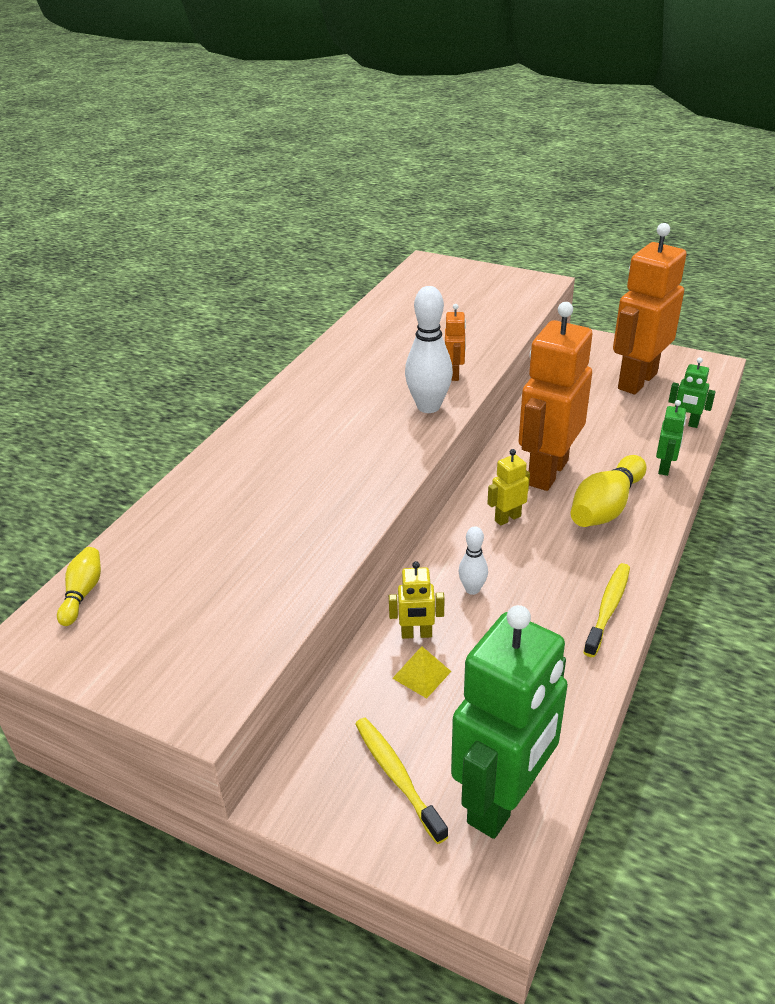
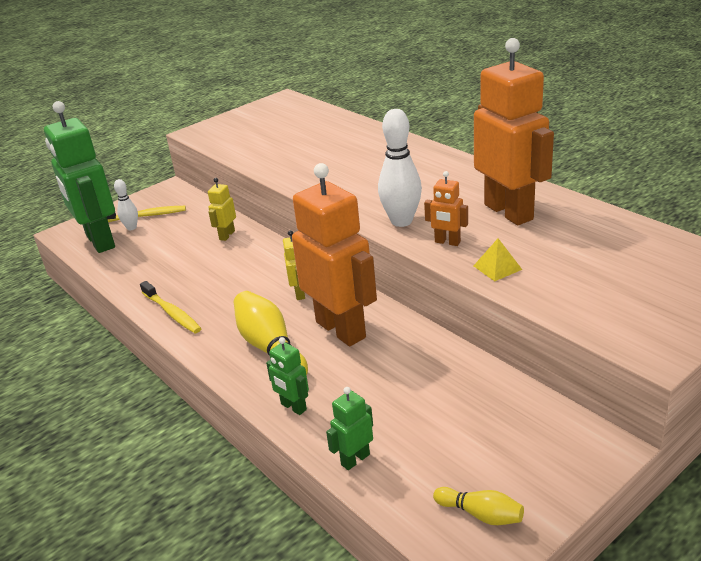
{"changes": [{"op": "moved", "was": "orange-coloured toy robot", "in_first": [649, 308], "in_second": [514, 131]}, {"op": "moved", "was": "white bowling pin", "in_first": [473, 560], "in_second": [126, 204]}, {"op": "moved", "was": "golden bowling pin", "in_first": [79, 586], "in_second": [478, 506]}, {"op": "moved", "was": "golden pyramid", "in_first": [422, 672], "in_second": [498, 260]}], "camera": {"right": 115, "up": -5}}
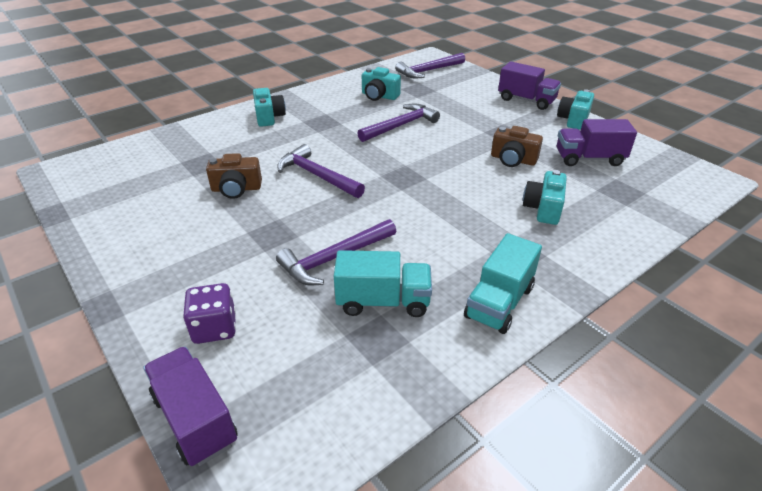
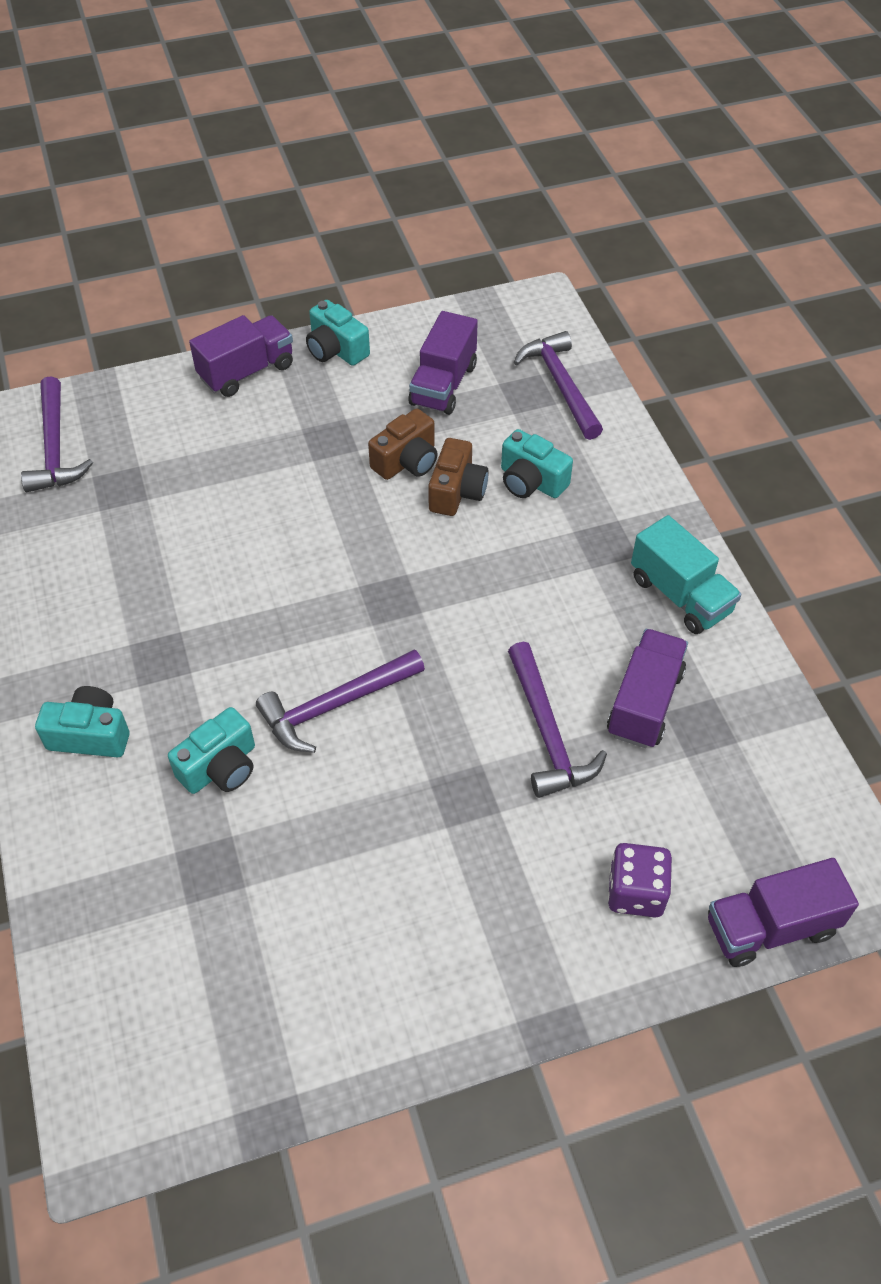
{"changes": [{"op": "moved", "was": "aqua photo camera", "in_first": [381, 84], "in_second": [211, 750]}, {"op": "moved", "was": "purple claw hammer", "in_first": [398, 123], "in_second": [558, 385]}, {"op": "moved", "was": "russet photo camera", "in_first": [234, 176], "in_second": [458, 477]}, {"op": "recoloured", "was": "aqua toy truck", "now": "purple toy truck", "in_first": [383, 283], "in_second": [647, 688]}], "camera": {"right": -70, "up": 15}}
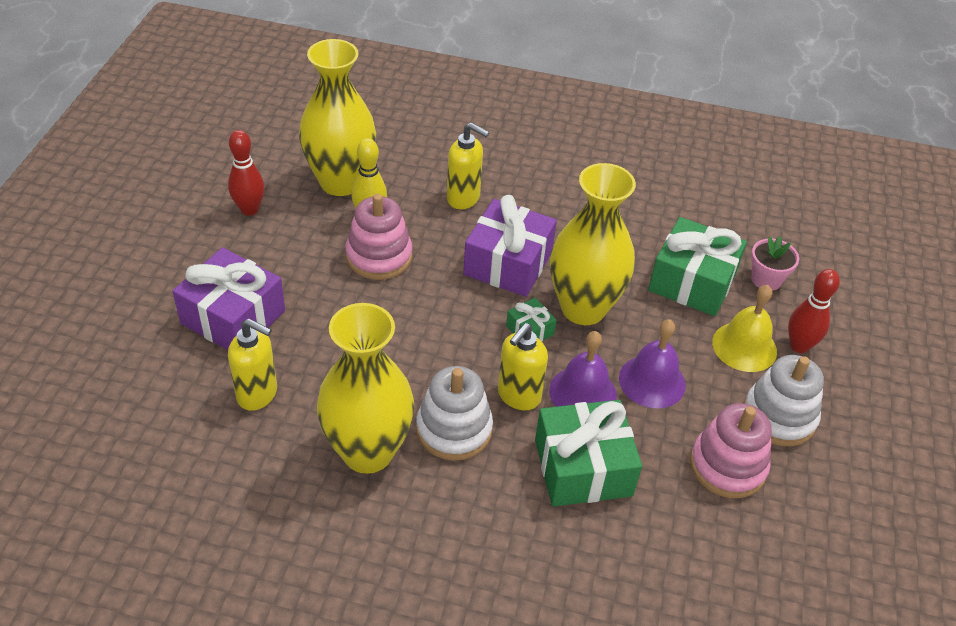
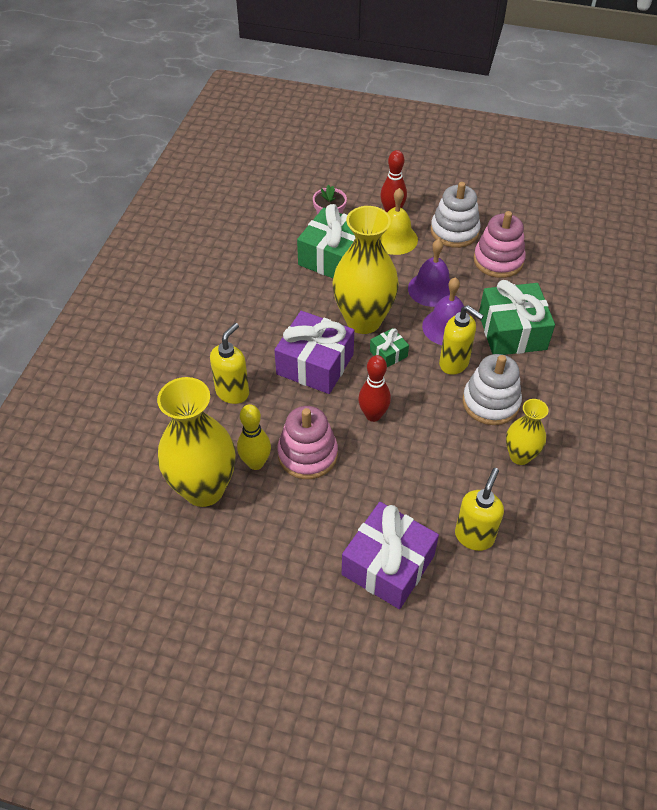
{"changes": [{"op": "moved", "was": "scarlet bowling pin", "in_first": [246, 173], "in_second": [374, 388]}, {"op": "resized", "was": "golden flower vase", "in_first": [366, 388], "in_second": [527, 432], "ratio": 0.54}], "camera": {"right": -85, "up": 5}}
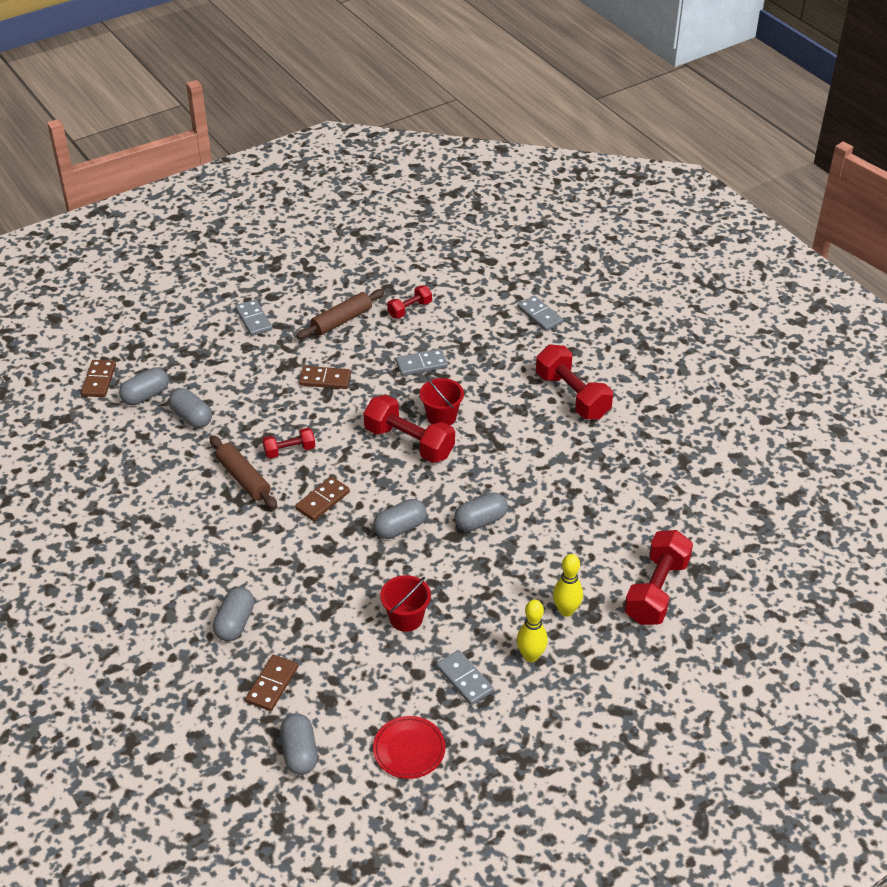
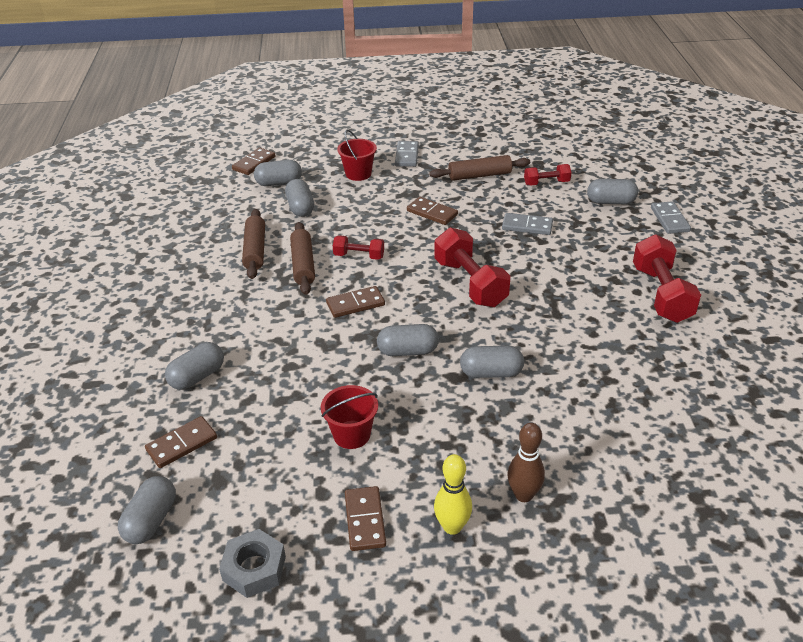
{"changes": [{"op": "moved", "was": "scarlet sand bucket", "in_first": [442, 400], "in_second": [357, 155]}, {"op": "removed", "was": "scarlet dumbbell", "in_first": [658, 577]}, {"op": "recoloured", "was": "golden bowling pin", "now": "russet bowling pin", "in_first": [568, 585], "in_second": [526, 462]}, {"op": "recoloured", "was": "gray domino piece", "now": "russet domino piece", "in_first": [465, 677], "in_second": [365, 518]}, {"op": "replaced", "was": "scarlet flat dish", "now": "gray hex nut", "in_first": [409, 747], "in_second": [252, 563]}, {"op": "added", "now": "gray pill", "in_second": [612, 191]}, {"op": "added", "now": "russet rolling pin", "in_second": [253, 244]}], "camera": {"right": 30, "up": -5}}
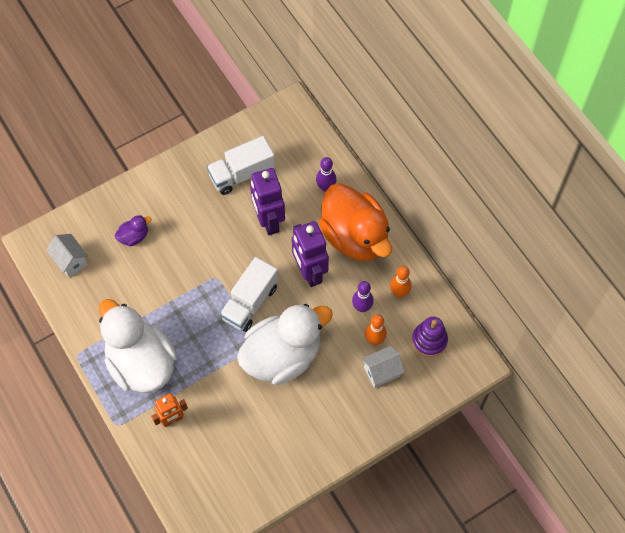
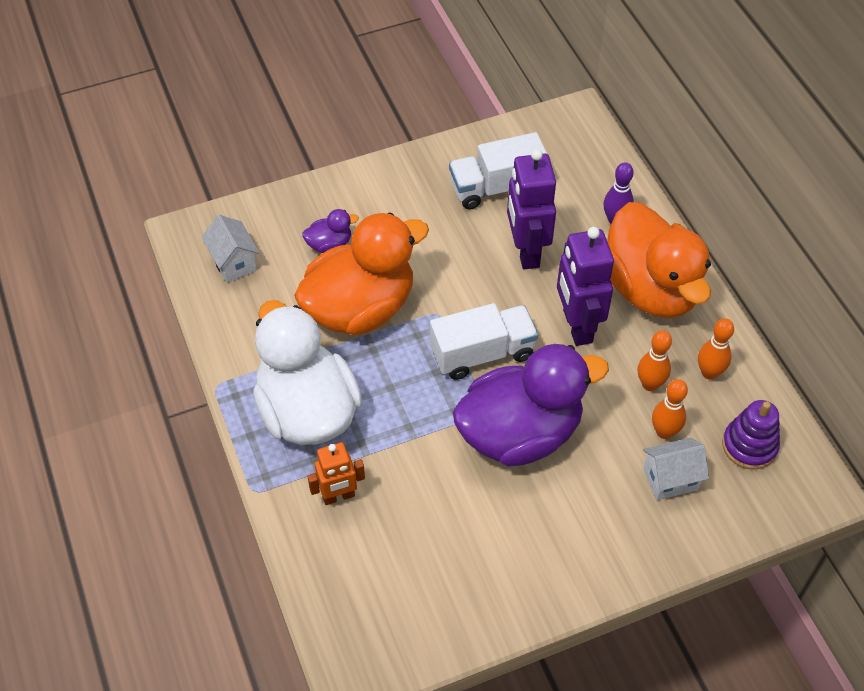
{"changes": [{"op": "turned", "was": "white toy truck", "in_first": [249, 294], "in_second": [484, 341], "clockwise": -150}, {"op": "recoloured", "was": "purple bowling pin", "now": "orange-coloured bowling pin", "in_first": [363, 296], "in_second": [655, 360]}, {"op": "recoloured", "was": "white rubber duck", "now": "purple rubber duck", "in_first": [285, 344], "in_second": [531, 405]}, {"op": "added", "now": "orange-coloured rubber duck", "in_second": [361, 274]}], "camera": {"right": 10, "up": -10}}
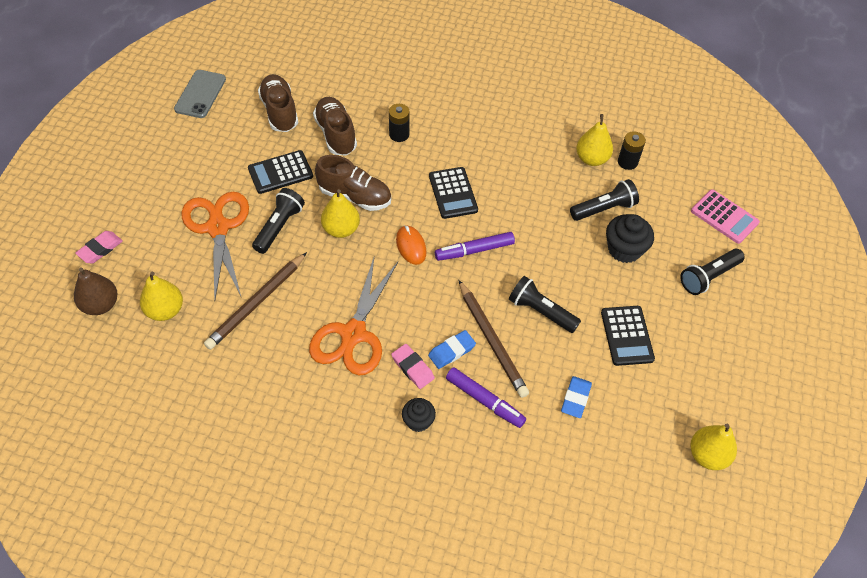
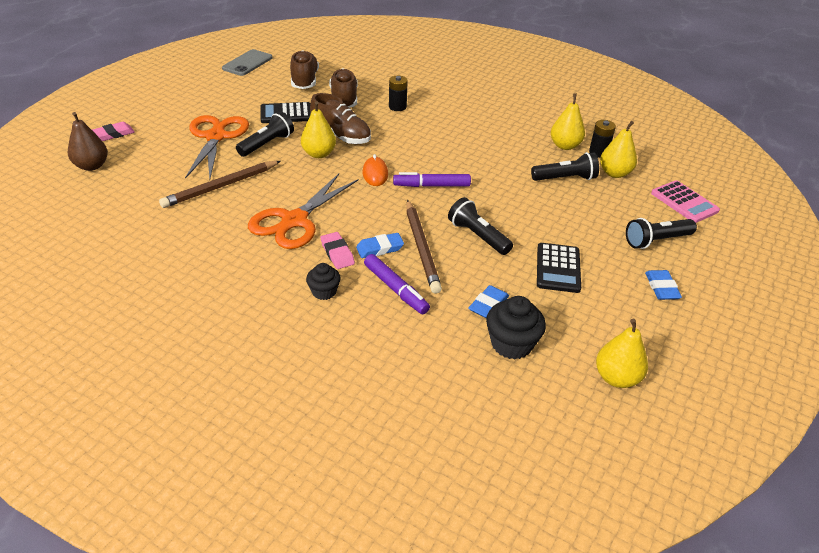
{"changes": [{"op": "removed", "was": "black adding machine", "in_first": [453, 193]}, {"op": "moved", "was": "black muffin", "in_first": [630, 238], "in_second": [516, 327]}, {"op": "moved", "was": "golden pear fruit", "in_first": [161, 296], "in_second": [618, 149]}, {"op": "added", "now": "blue pencil eraser", "in_second": [663, 285]}], "camera": {"right": 15, "up": -15}}
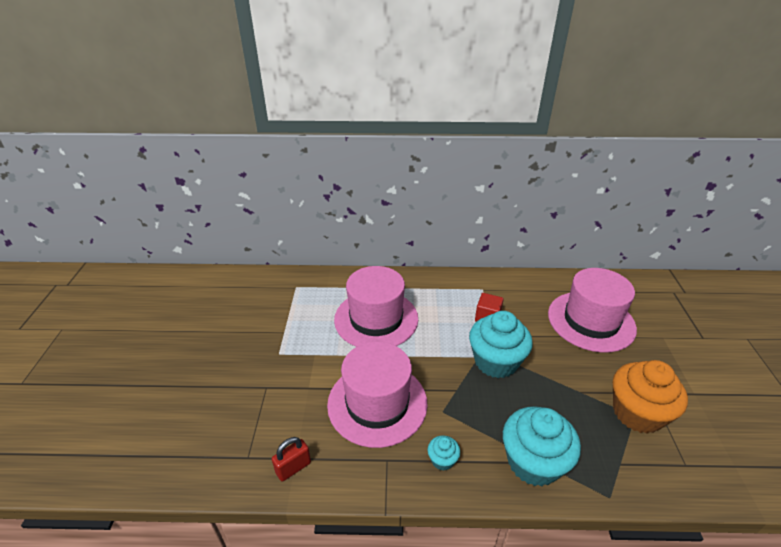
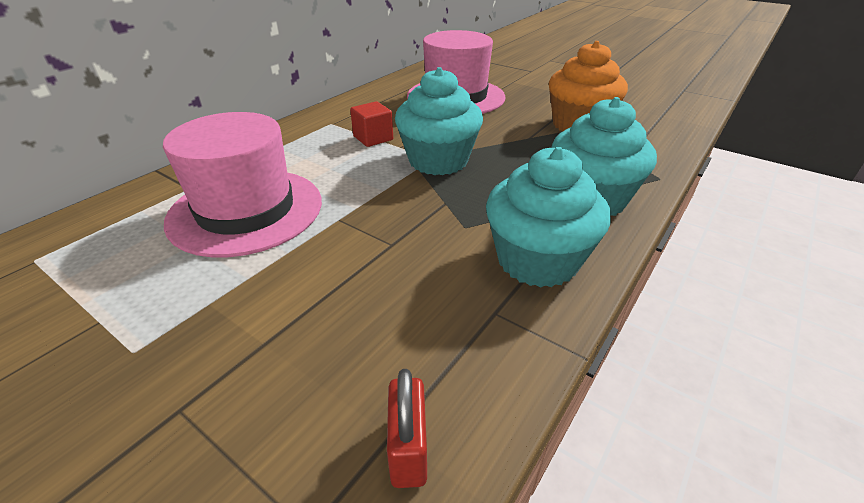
{"changes": [{"op": "removed", "was": "pink hat", "in_first": [377, 395]}, {"op": "resized", "was": "aqua muffin", "in_first": [444, 453], "in_second": [548, 217], "ratio": 2.24}], "camera": {"right": -55, "up": 0}}
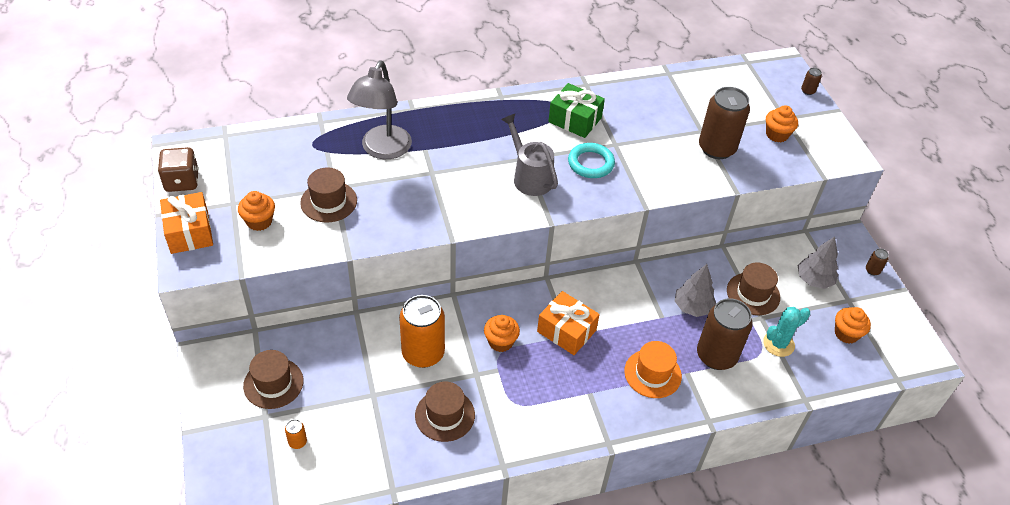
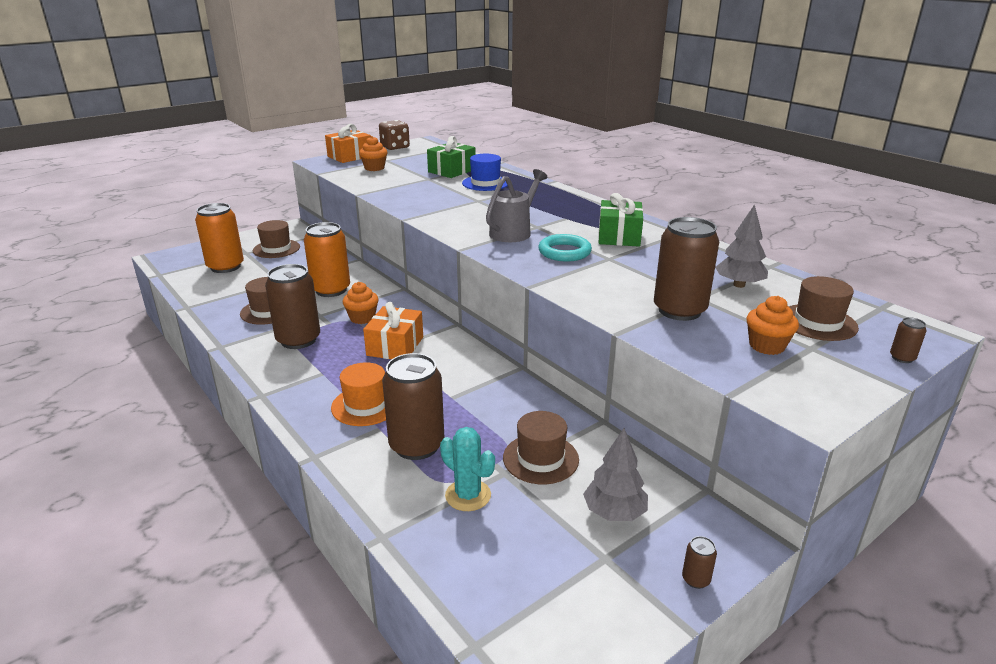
{"changes": [{"op": "replaced", "was": "gray reading lamp", "now": "blue hat", "in_first": [379, 110], "in_second": [485, 172]}, {"op": "moved", "was": "russet hat", "in_first": [328, 194], "in_second": [823, 308]}, {"op": "moved", "was": "gray tree", "in_first": [695, 290], "in_second": [741, 246]}, {"op": "removed", "was": "orange-coloured muffin", "in_first": [853, 325]}, {"op": "resized", "was": "orange-coloured can", "in_first": [296, 434], "in_second": [219, 238], "ratio": 2.48}, {"op": "added", "now": "emerald gift", "in_second": [451, 157]}, {"op": "added", "now": "russet can", "in_second": [292, 306]}], "camera": {"right": 70, "up": -20}}
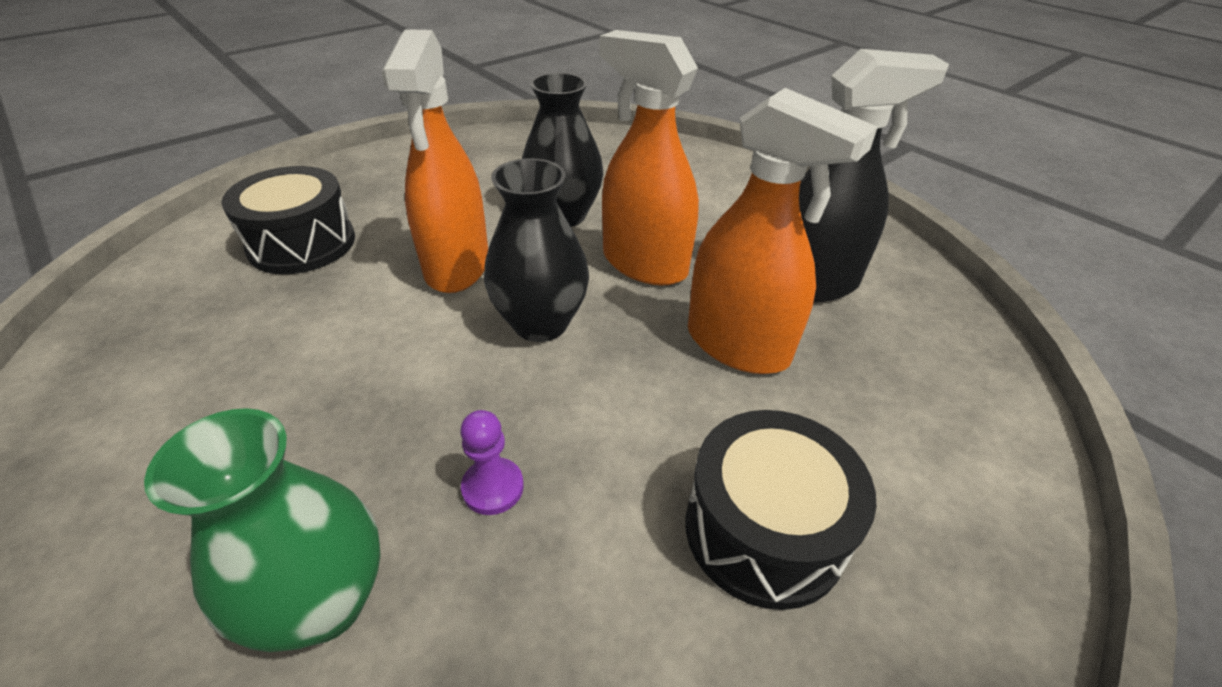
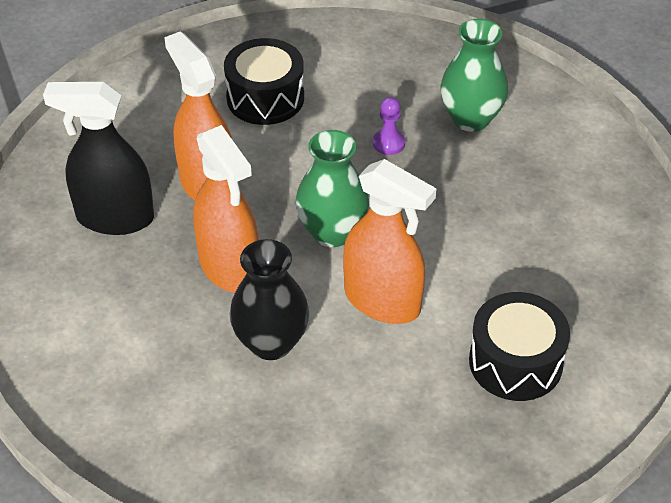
{"changes": [{"op": "turned", "was": "orange-coloured spray bottle", "in_first": [435, 161], "in_second": [390, 241], "clockwise": 105}, {"op": "recoloured", "was": "black flower vase", "now": "emerald flower vase", "in_first": [536, 250], "in_second": [332, 188]}], "camera": {"right": -160, "up": 5}}
